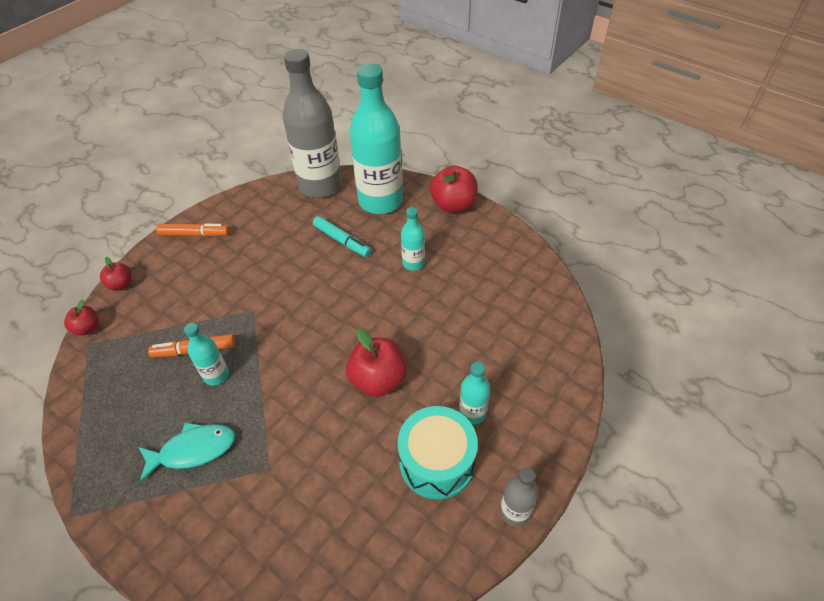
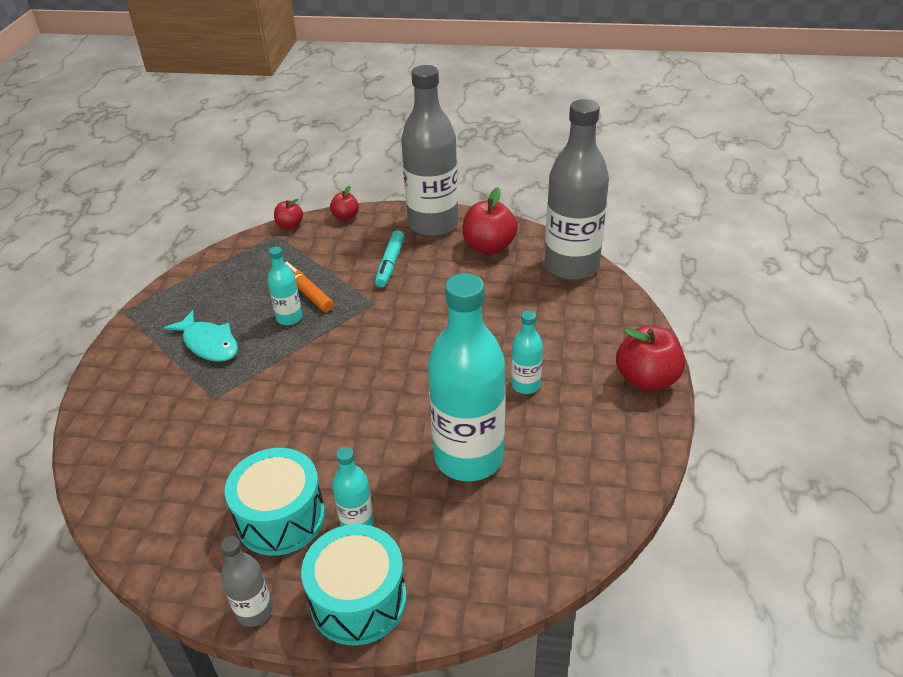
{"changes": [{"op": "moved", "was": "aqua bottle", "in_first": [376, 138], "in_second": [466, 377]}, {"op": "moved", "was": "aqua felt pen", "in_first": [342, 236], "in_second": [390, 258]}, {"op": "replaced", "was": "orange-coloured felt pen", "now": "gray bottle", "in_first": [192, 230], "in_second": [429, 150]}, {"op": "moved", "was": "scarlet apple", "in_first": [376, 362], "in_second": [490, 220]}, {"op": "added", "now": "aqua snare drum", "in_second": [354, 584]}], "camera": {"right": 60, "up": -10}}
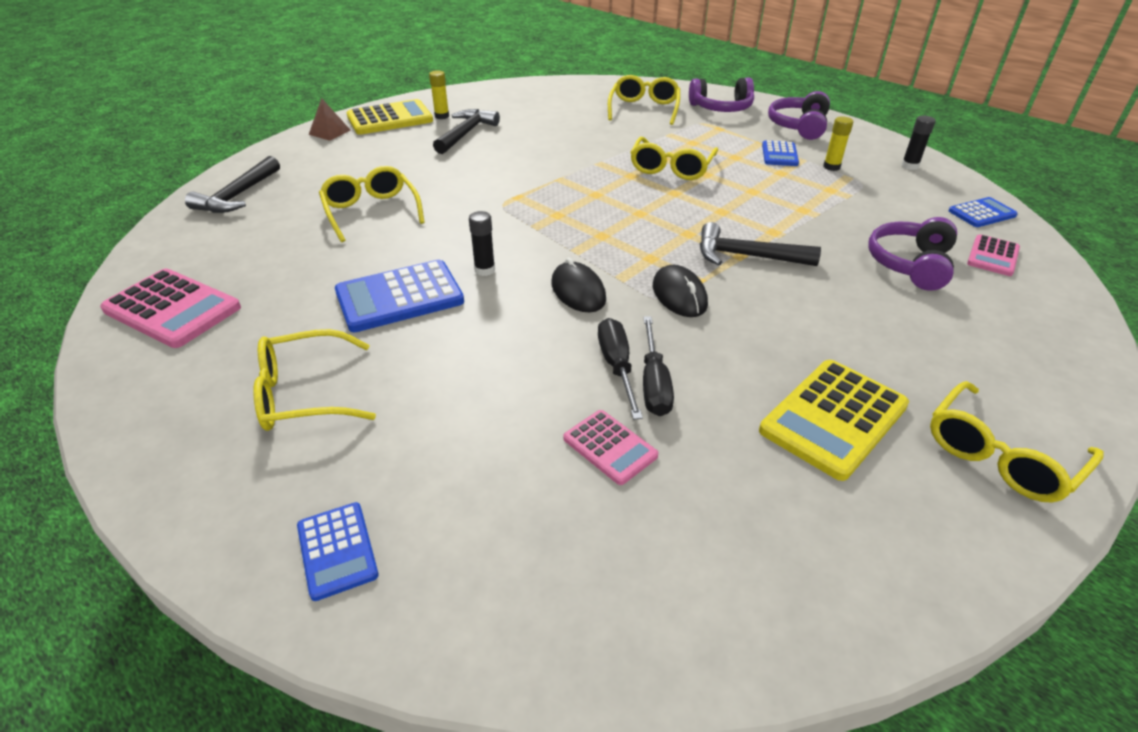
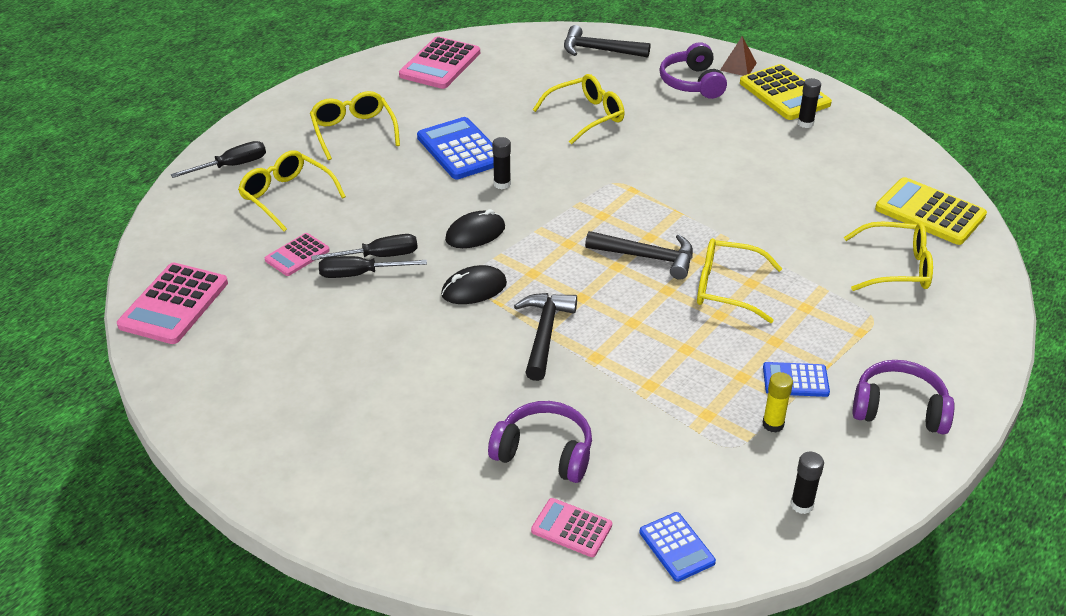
{"changes": [{"op": "recoloured", "was": "golden glue stick", "now": "black glue stick", "in_first": [439, 94], "in_second": [809, 103]}, {"op": "moved", "was": "purple headset", "in_first": [721, 94], "in_second": [693, 70]}, {"op": "moved", "was": "black claw hammer", "in_first": [466, 131], "in_second": [639, 255]}, {"op": "moved", "was": "golden adding machine", "in_first": [834, 420], "in_second": [931, 211]}, {"op": "moved", "was": "golden glasses", "in_first": [1017, 442], "in_second": [292, 191]}, {"op": "replaced", "was": "blue adding machine", "now": "black hand screwdriver", "in_first": [338, 551], "in_second": [218, 159]}, {"op": "added", "now": "pink adding machine", "in_second": [172, 303]}], "camera": {"right": 85, "up": 0}}
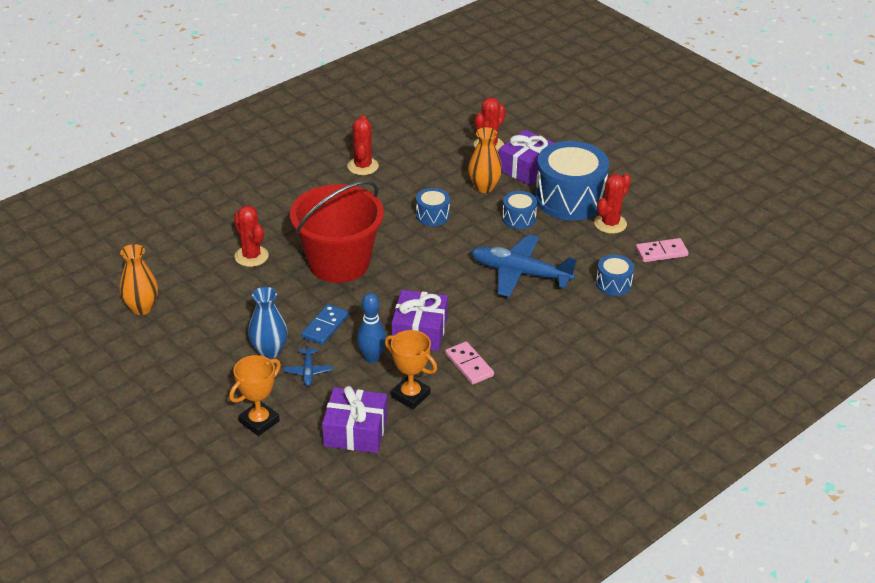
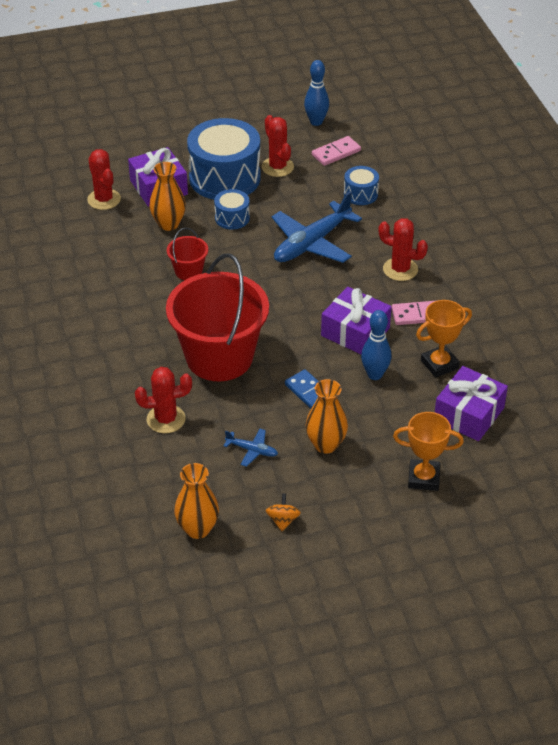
{"changes": [{"op": "moved", "was": "scarlet cactus", "in_first": [363, 145], "in_second": [403, 249]}, {"op": "replaced", "was": "blue snare drum", "now": "scarlet sand bucket", "in_first": [433, 207], "in_second": [187, 254]}, {"op": "turned", "was": "pink domino piece", "in_first": [662, 250], "in_second": [336, 151], "clockwise": 45}, {"op": "recoloured", "was": "blue flower vase", "now": "orange-coloured flower vase", "in_first": [268, 323], "in_second": [326, 416]}, {"op": "moved", "was": "blue aeroplane", "in_first": [308, 363], "in_second": [251, 448]}, {"op": "turned", "was": "orange-coloured prize cup", "in_first": [255, 395], "in_second": [428, 451], "clockwise": -60}, {"op": "added", "now": "blue bowling pin", "in_second": [316, 93]}, {"op": "added", "now": "orange-coloured spinning top", "in_second": [283, 512]}], "camera": {"right": -65, "up": 5}}
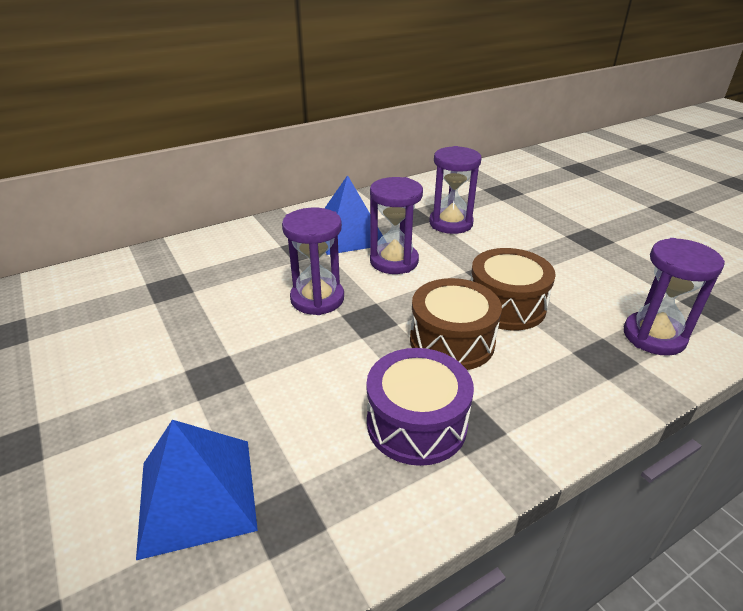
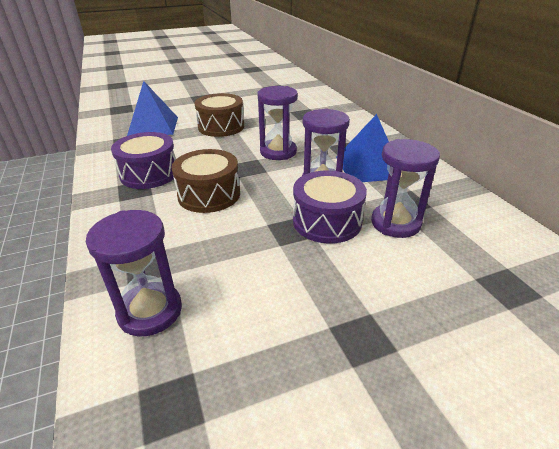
{"changes": [{"op": "moved", "was": "russet snare drum", "in_first": [513, 289], "in_second": [219, 115]}, {"op": "added", "now": "purple snare drum", "in_second": [330, 207]}], "camera": {"right": 100, "up": 0}}
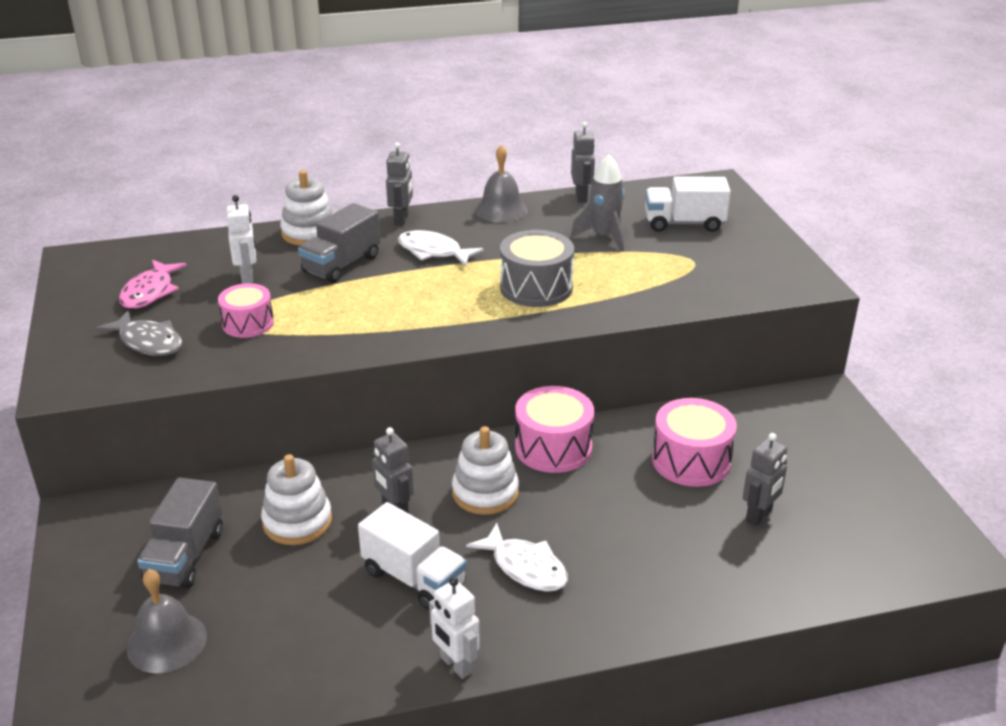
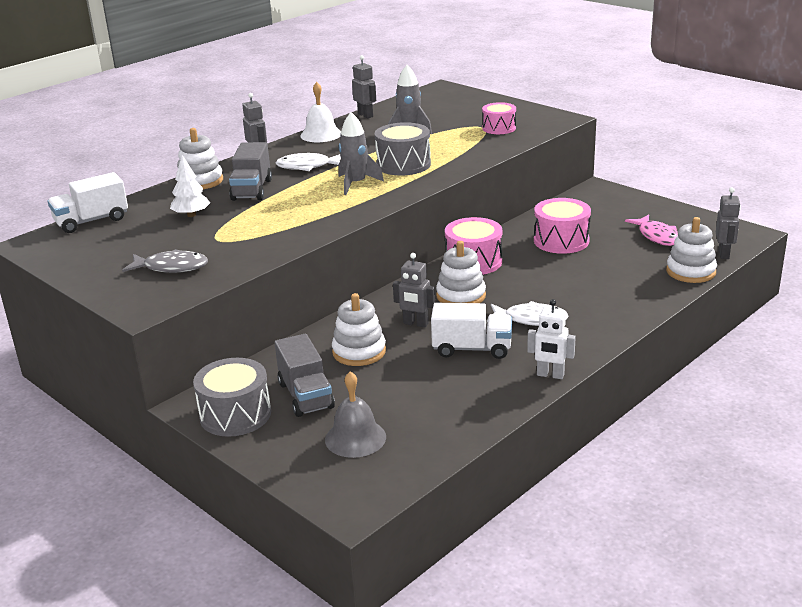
{"changes": [{"op": "recoloured", "was": "gray school bell", "now": "white school bell", "in_first": [501, 183], "in_second": [320, 112]}, {"op": "moved", "was": "white toy truck", "in_first": [688, 204], "in_second": [88, 202]}, {"op": "replaced", "was": "white toy robot", "now": "white tree", "in_first": [241, 239], "in_second": [190, 186]}, {"op": "moved", "was": "pink fish figure", "in_first": [153, 284], "in_second": [651, 230]}, {"op": "moved", "was": "pink snare drum", "in_first": [246, 310], "in_second": [499, 118]}, {"op": "moved", "was": "gray toy robot", "in_first": [765, 479], "in_second": [728, 223]}, {"op": "added", "now": "gray toy rocket", "in_second": [361, 153]}, {"op": "added", "now": "white stacking toy", "in_second": [691, 250]}, {"op": "added", "now": "gray snare drum", "in_second": [232, 397]}], "camera": {"right": -30, "up": -5}}
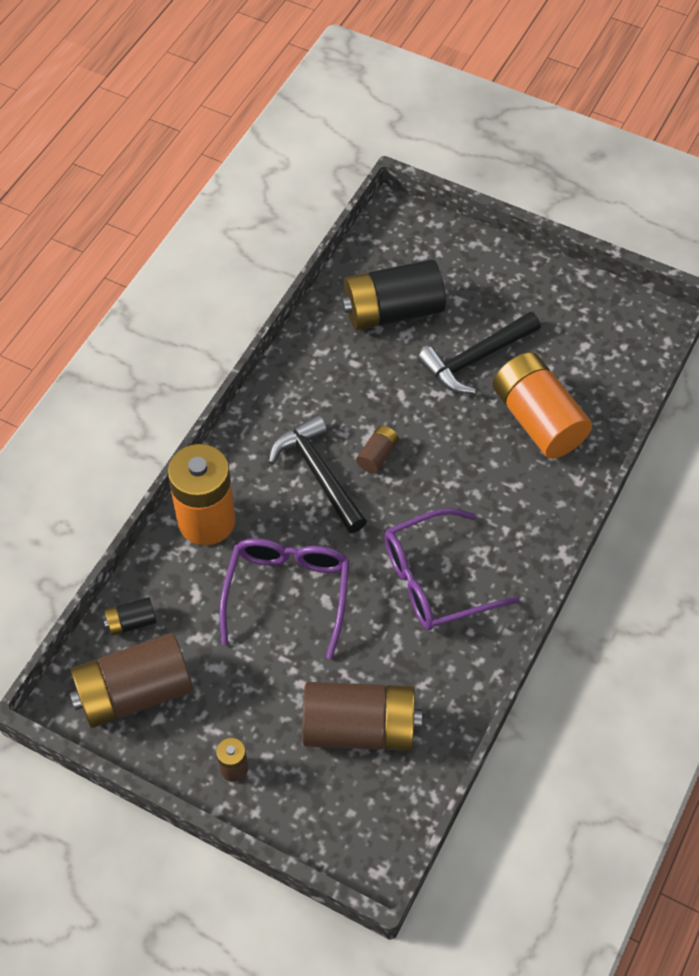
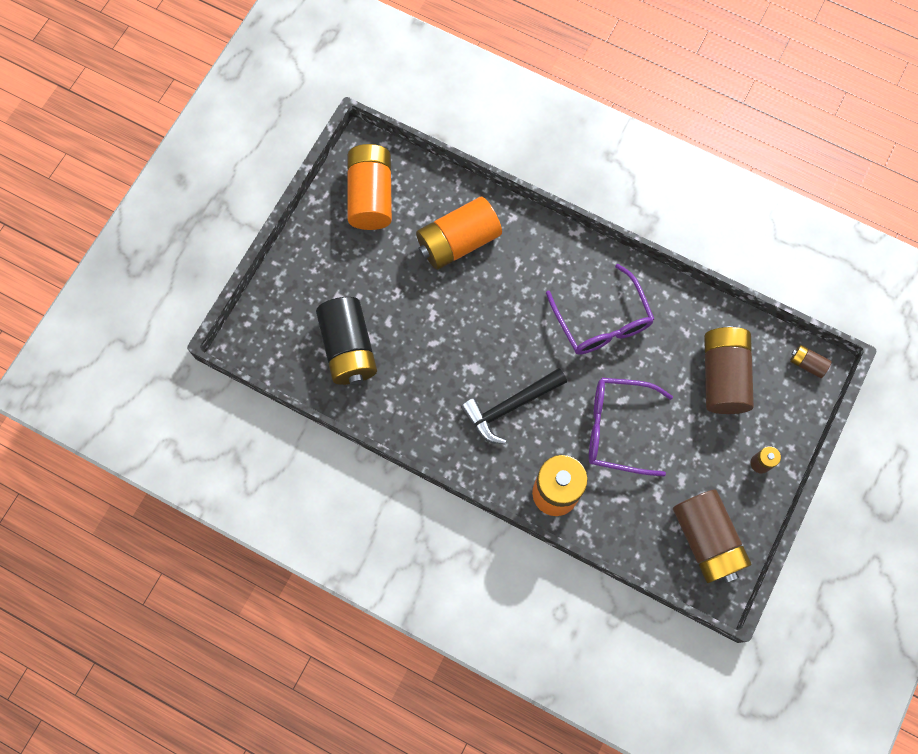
{"changes": [{"op": "removed", "was": "black claw hammer", "in_first": [479, 353]}, {"op": "moved", "was": "russet AA battery", "in_first": [377, 449], "in_second": [811, 361]}, {"op": "removed", "was": "black AA battery", "in_first": [130, 616]}, {"op": "added", "now": "orange-coloured AA battery", "in_second": [369, 187]}], "camera": {"right": -90, "up": 15}}
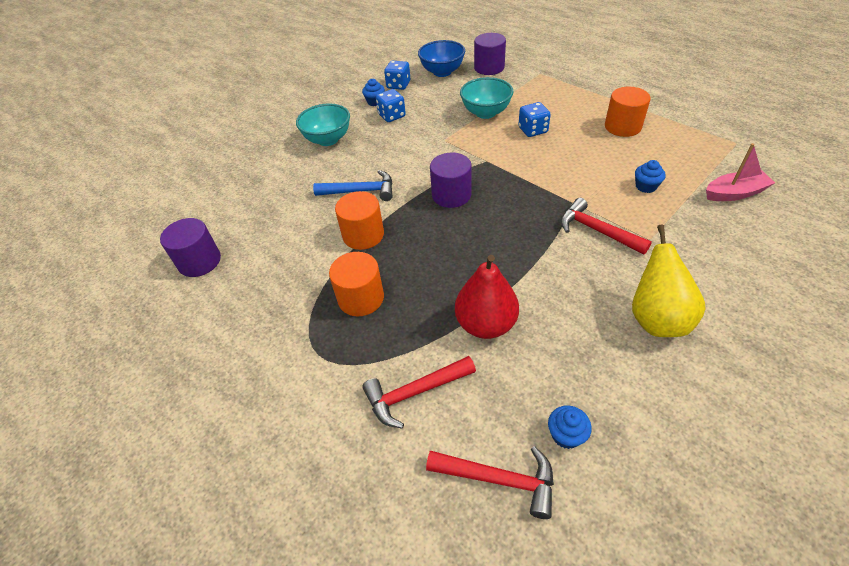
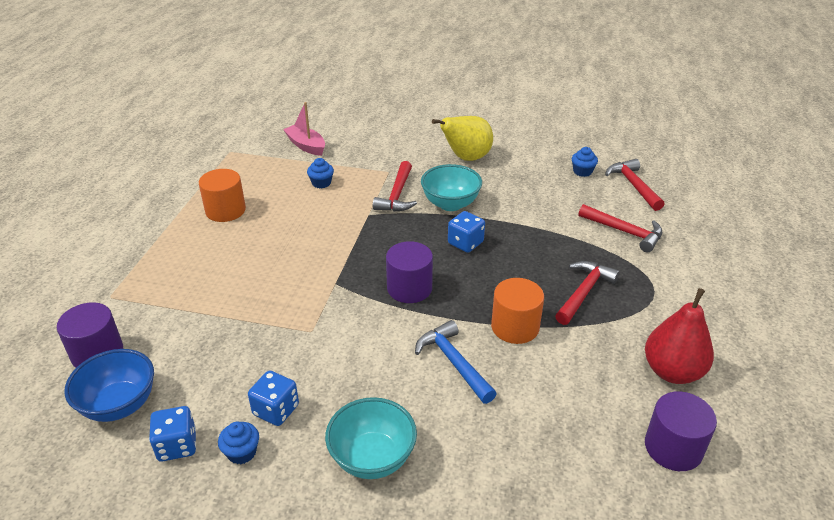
{"changes": [{"op": "moved", "was": "aqua deep dish", "in_first": [487, 98], "in_second": [451, 187]}, {"op": "moved", "was": "blue dice", "in_first": [534, 119], "in_second": [466, 232]}, {"op": "replaced", "was": "orange-coloured solid cylinder", "now": "scarlet claw hammer", "in_first": [356, 284], "in_second": [587, 293]}, {"op": "moved", "was": "scarlet pear fruit", "in_first": [487, 297], "in_second": [679, 336]}], "camera": {"right": -125, "up": -10}}
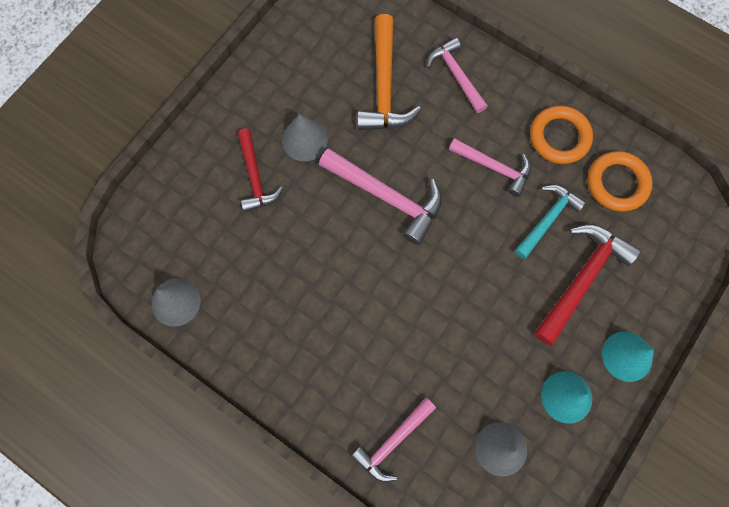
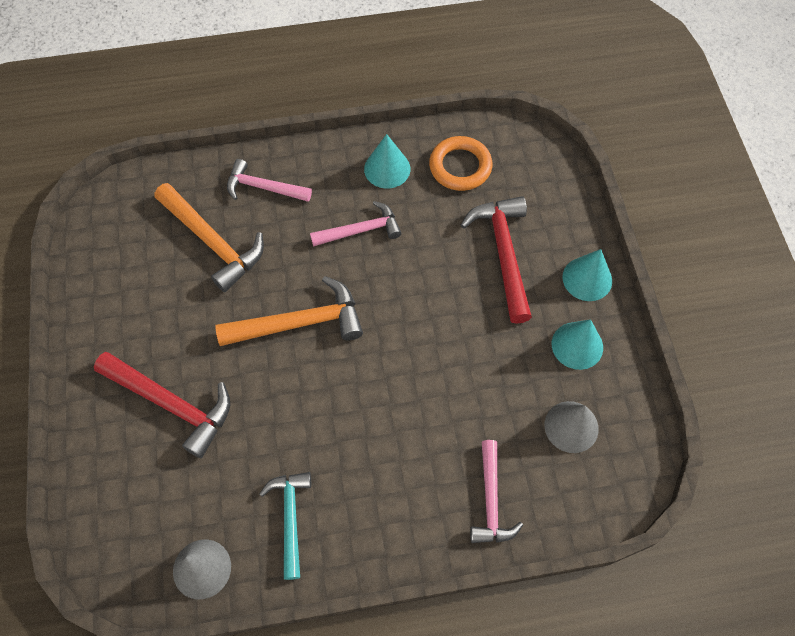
{"changes": [{"op": "replaced", "was": "orange-coloured ring", "now": "aqua cone shape", "in_first": [561, 135], "in_second": [387, 161]}, {"op": "removed", "was": "gray cone shape", "in_first": [305, 137]}, {"op": "resized", "was": "scarlet claw hammer", "in_first": [260, 170], "in_second": [162, 405], "ratio": 1.51}, {"op": "recoloured", "was": "pink claw hammer", "now": "orange-coloured claw hammer", "in_first": [380, 196], "in_second": [289, 311]}, {"op": "moved", "was": "aqua claw hammer", "in_first": [550, 222], "in_second": [285, 526]}], "camera": {"right": -45, "up": -10}}
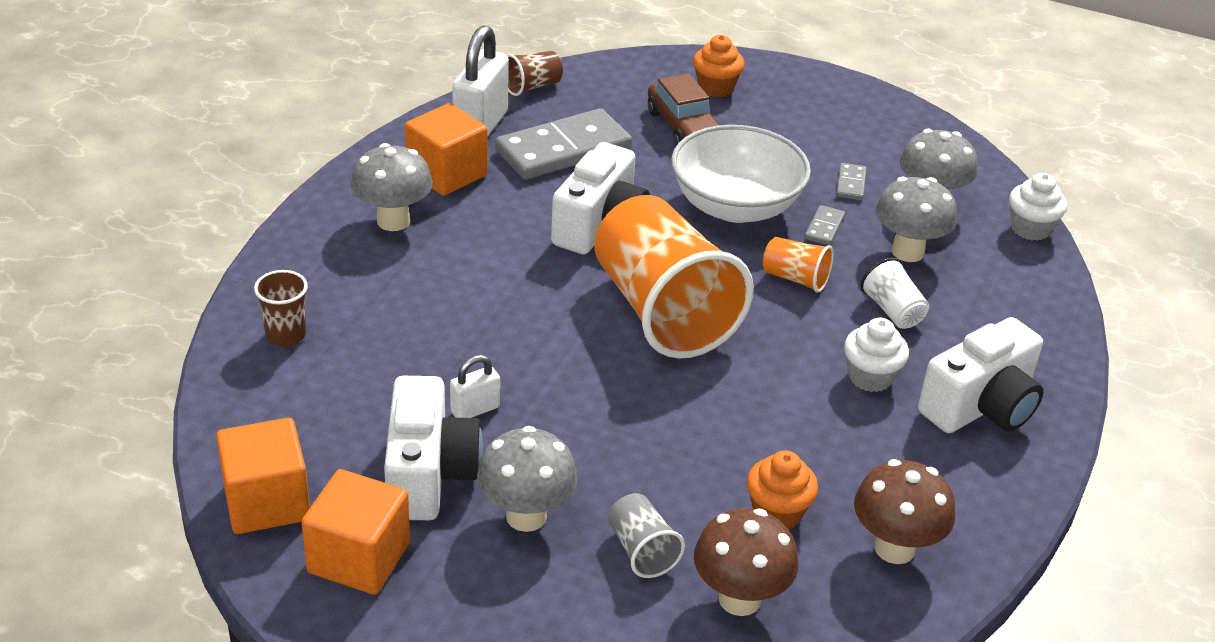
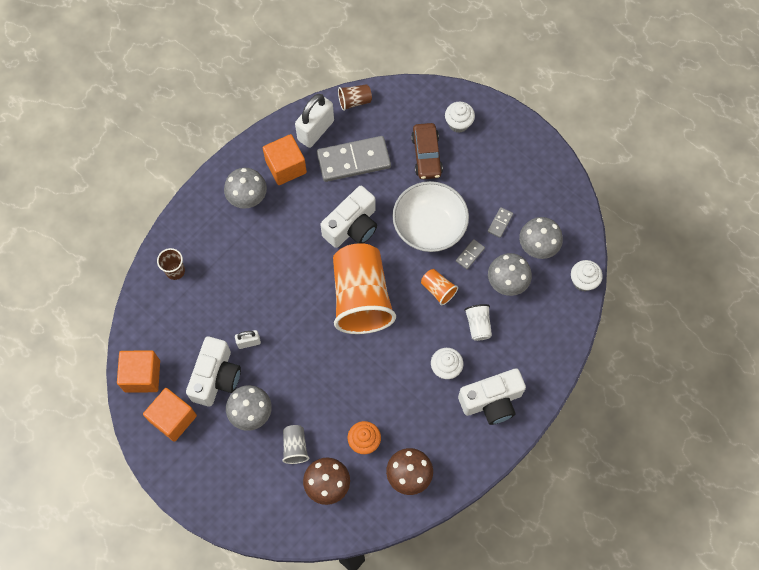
{"changes": [{"op": "recoloured", "was": "orange-coloured muffin", "now": "white muffin", "in_first": [718, 66], "in_second": [460, 117]}], "camera": {"right": 20, "up": 30}}
